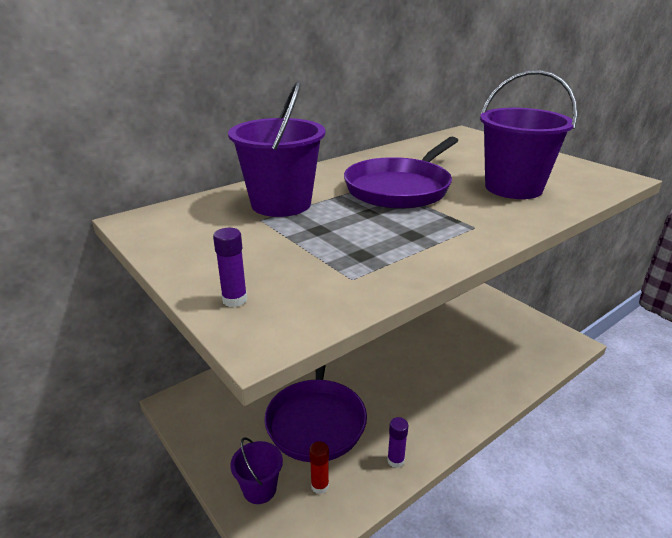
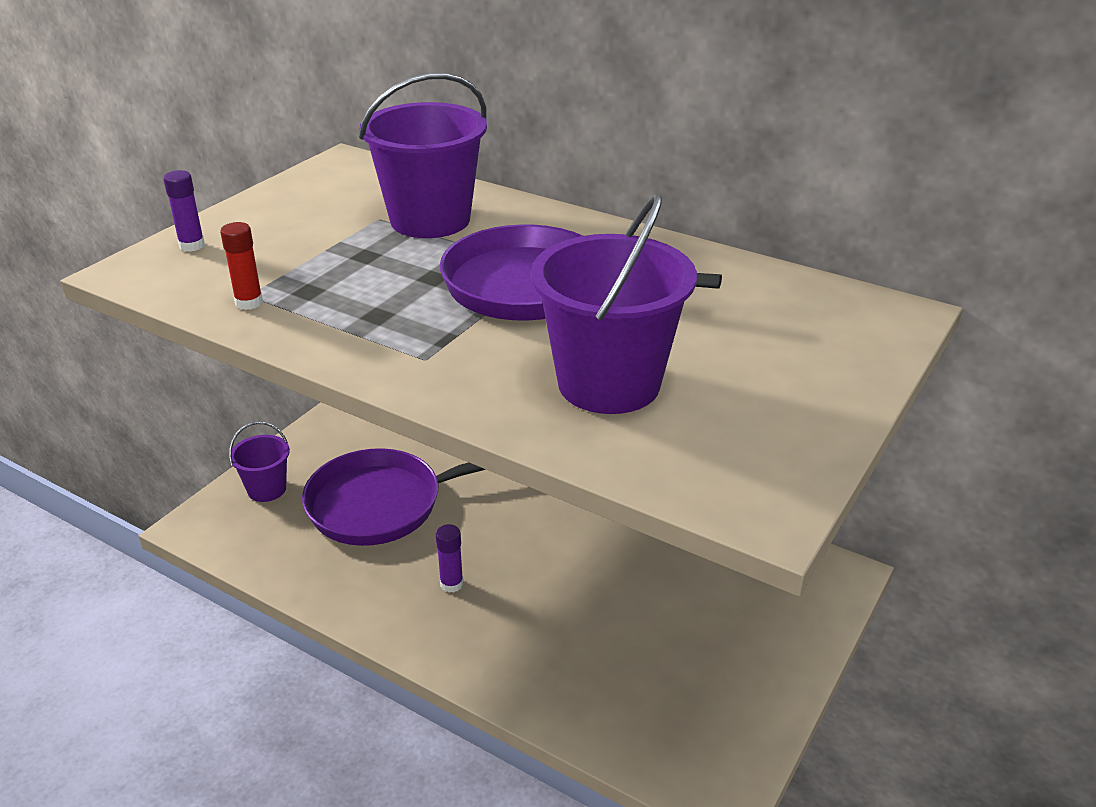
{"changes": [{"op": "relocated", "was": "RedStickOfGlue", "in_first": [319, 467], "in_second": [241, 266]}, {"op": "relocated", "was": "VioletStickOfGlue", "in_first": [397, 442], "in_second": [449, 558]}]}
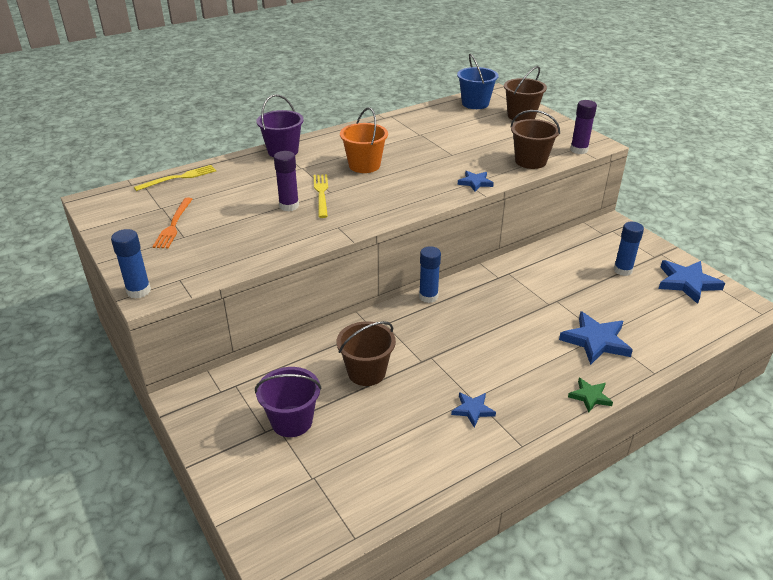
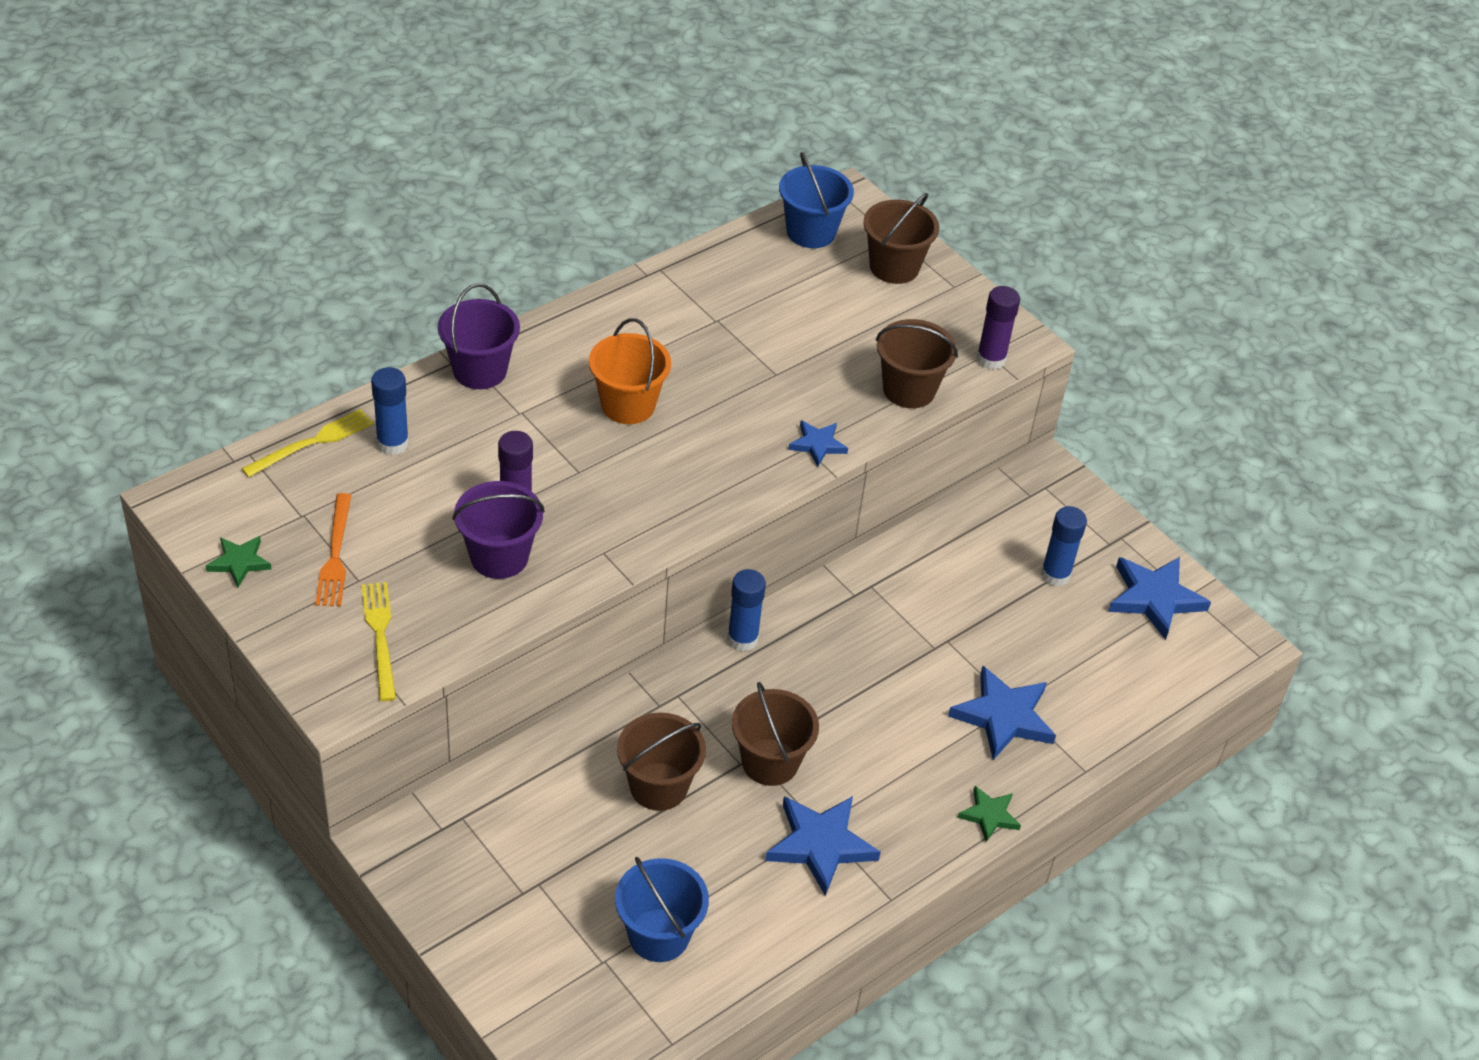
{"changes": [{"op": "appeared", "now": "GreenStar", "in_second": [239, 561]}, {"op": "relocated", "was": "YellowTableFork", "in_first": [321, 196], "in_second": [379, 641]}, {"op": "relocated", "was": "RoyalBlueStickOfGlue", "in_first": [131, 264], "in_second": [390, 411]}, {"op": "relocated", "was": "VioletPail", "in_first": [288, 402], "in_second": [498, 530]}, {"op": "appeared", "now": "RoyalBluePail", "in_second": [662, 909]}, {"op": "appeared", "now": "RussetPail", "in_second": [775, 734]}, {"op": "size", "was": "RoyalBlueStar", "in_first": [473, 409], "in_second": [823, 846], "ratio": 1.78}]}
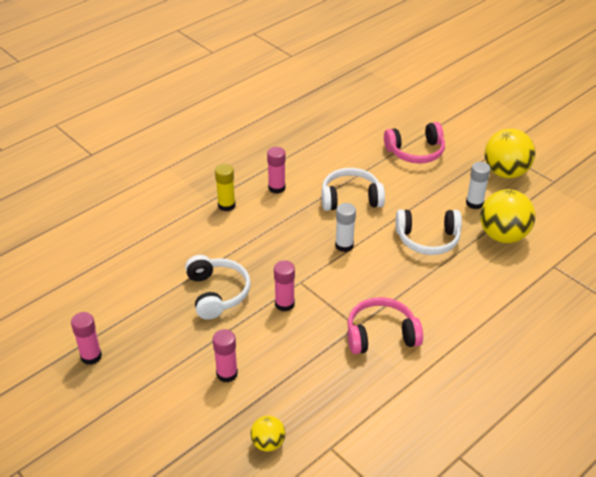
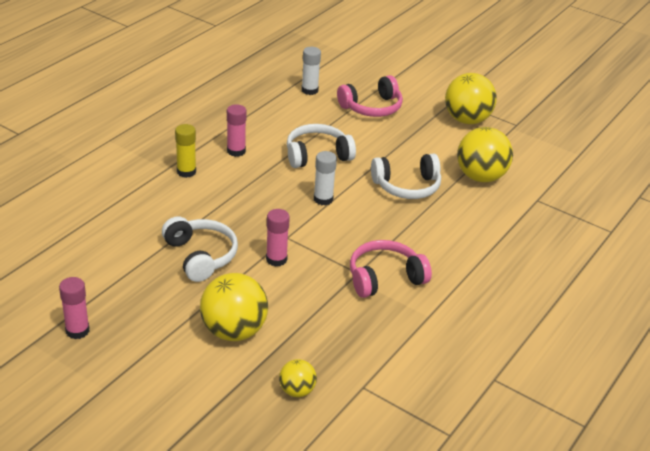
{"changes": [{"op": "exchanged", "was": "PinkStickOfGlue", "now": "YellowPlayBall", "in_first": [225, 356], "in_second": [234, 307]}, {"op": "relocated", "was": "PureWhiteStickOfGlue", "in_first": [478, 185], "in_second": [311, 71]}]}
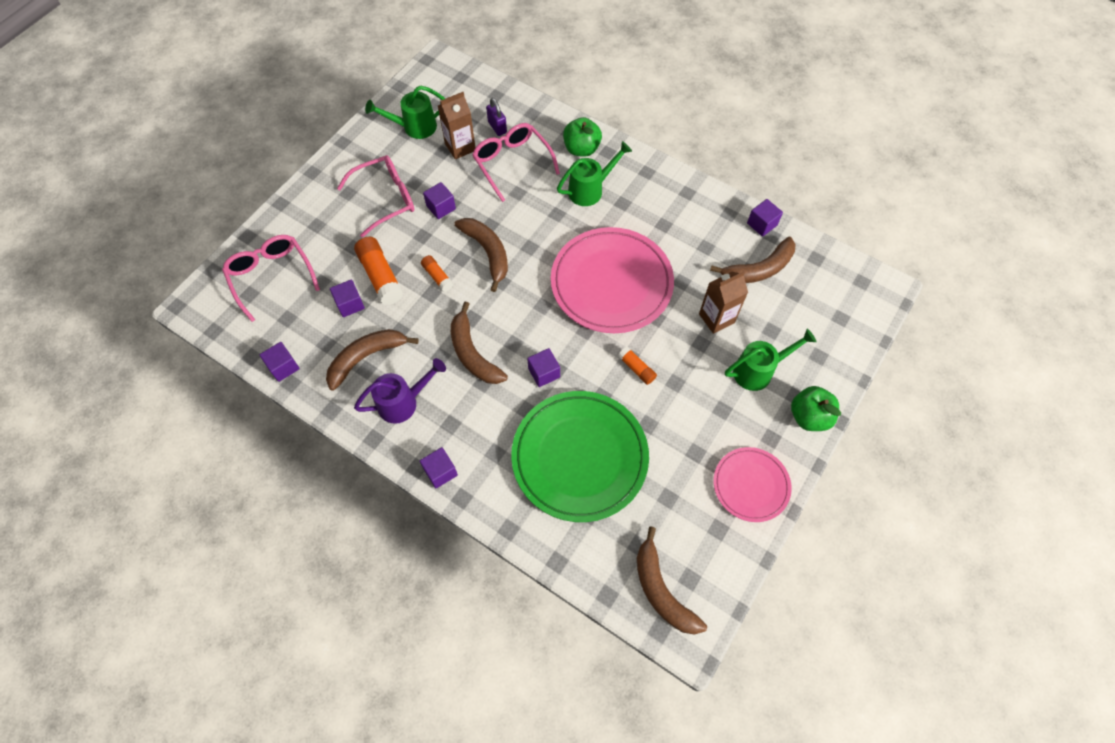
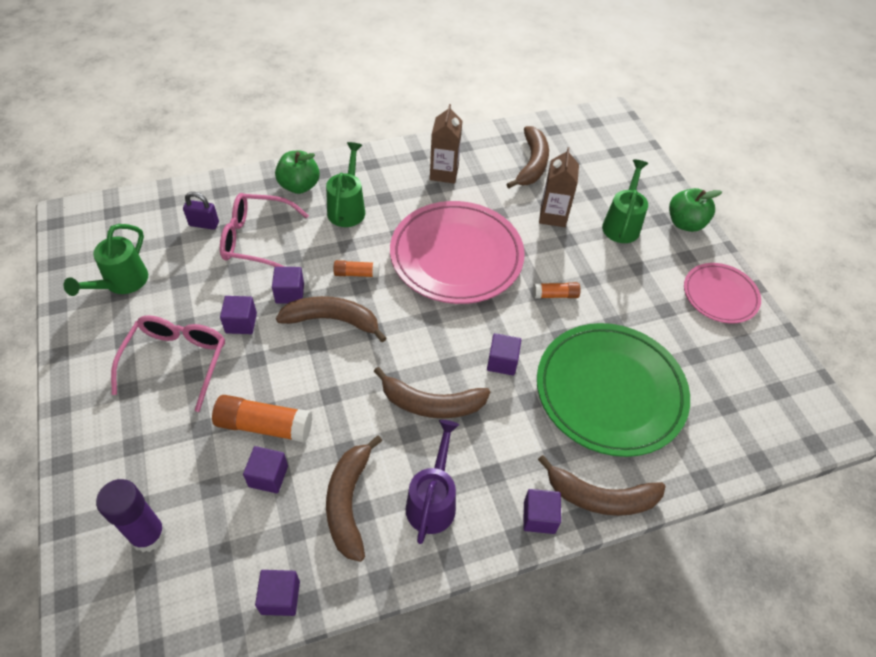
{"changes": [{"op": "exchanged", "was": "PinkGlasses", "now": "VioletStickOfGlue", "in_first": [271, 278], "in_second": [131, 515]}, {"op": "relocated", "was": "VioletCube", "in_first": [765, 218], "in_second": [288, 285]}, {"op": "relocated", "was": "OrangeStickOfGlue", "in_first": [437, 273], "in_second": [356, 269]}, {"op": "relocated", "was": "RussetJuiceCarton", "in_first": [457, 125], "in_second": [446, 144]}, {"op": "relocated", "was": "RussetBananaFruit", "in_first": [672, 581], "in_second": [602, 485]}]}
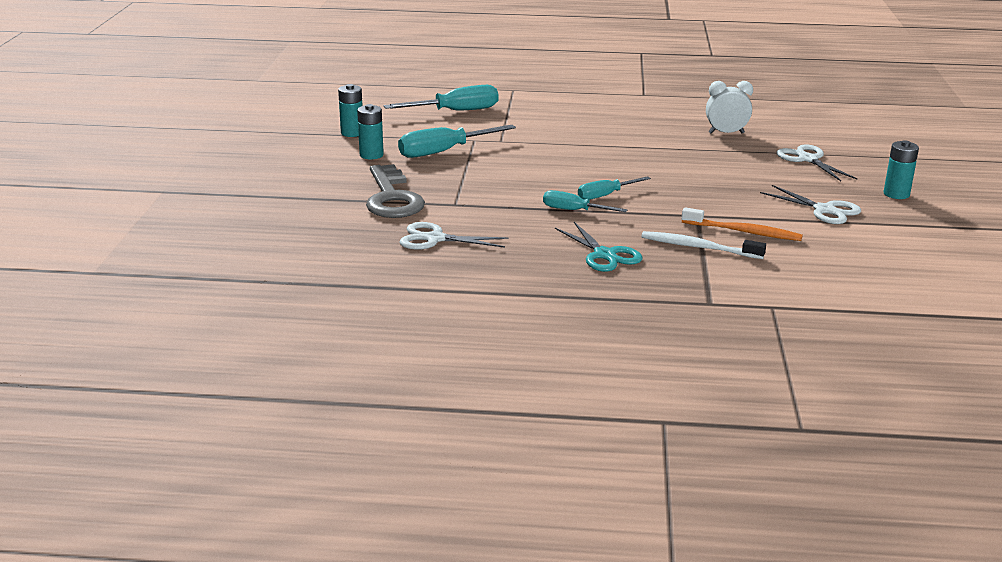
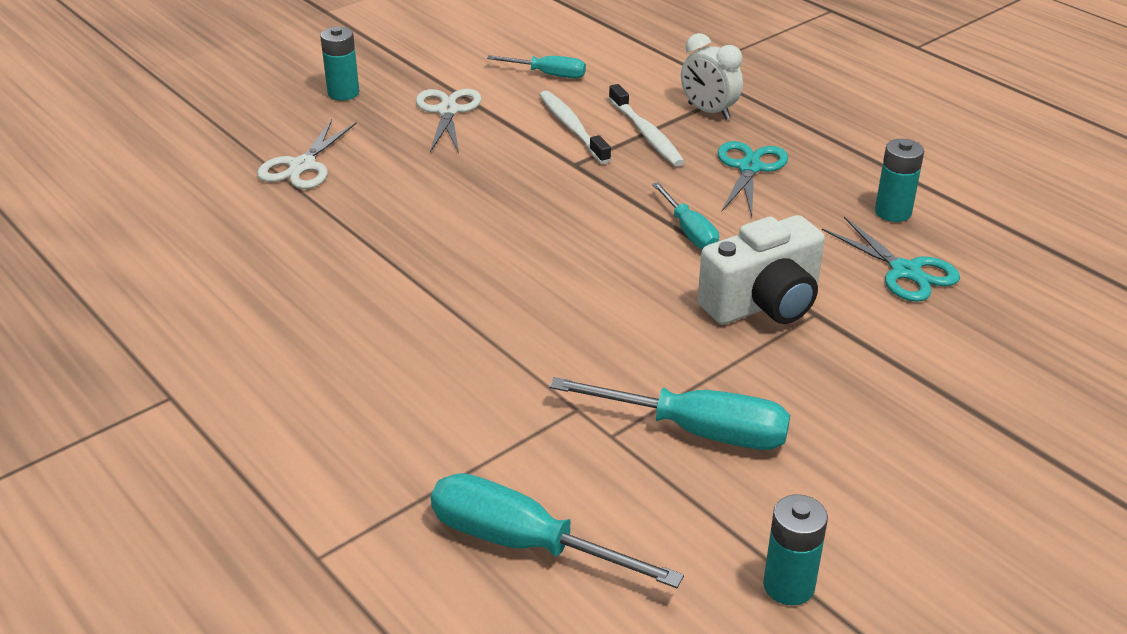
{"changes": [{"op": "relocated", "was": "TurquoiseFlatScrewdriver", "in_first": [614, 188], "in_second": [536, 66]}, {"op": "colour", "was": "OrangeToothBrush", "now": "PureWhiteToothBrush", "in_first": [742, 224], "in_second": [575, 127]}, {"op": "relocated", "was": "PureWhiteClock", "in_first": [729, 107], "in_second": [712, 76]}, {"op": "appeared", "now": "PureWhiteCamera", "in_second": [761, 269]}, {"op": "colour", "was": "PureWhiteShears", "now": "TurquoiseShears", "in_first": [454, 236], "in_second": [891, 259]}, {"op": "relocated", "was": "TurquoiseAaBattery", "in_first": [370, 131], "in_second": [899, 180]}, {"op": "missing", "was": "GreyDoorKey", "in_first": [395, 191]}]}
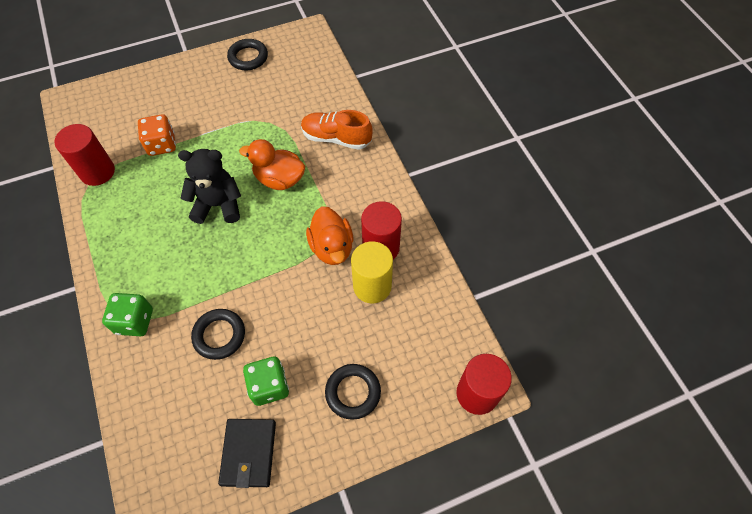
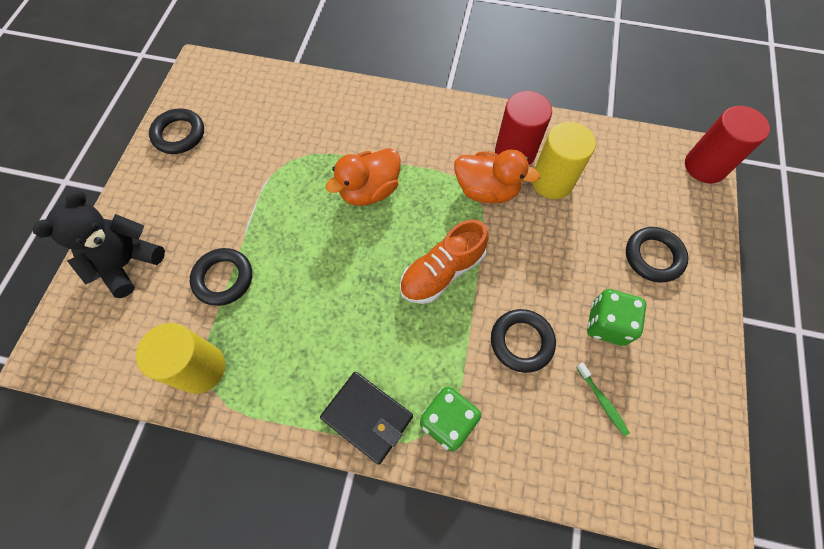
{"changes": [{"op": "relocated", "was": "BlackTeddyBear", "in_first": [209, 186], "in_second": [99, 244]}, {"op": "colour", "was": "RedCylinder", "now": "YellowCylinder", "in_first": [84, 155], "in_second": [180, 358]}, {"op": "exchanged", "was": "OrangeDie", "now": "BlackHoop", "in_first": [157, 135], "in_second": [221, 277]}, {"op": "relocated", "was": "BlackWallet", "in_first": [247, 453], "in_second": [366, 418]}, {"op": "relocated", "was": "OrangeLaceUpShoe", "in_first": [337, 130], "in_second": [444, 261]}, {"op": "appeared", "now": "GreenToothBrush", "in_second": [603, 399]}]}
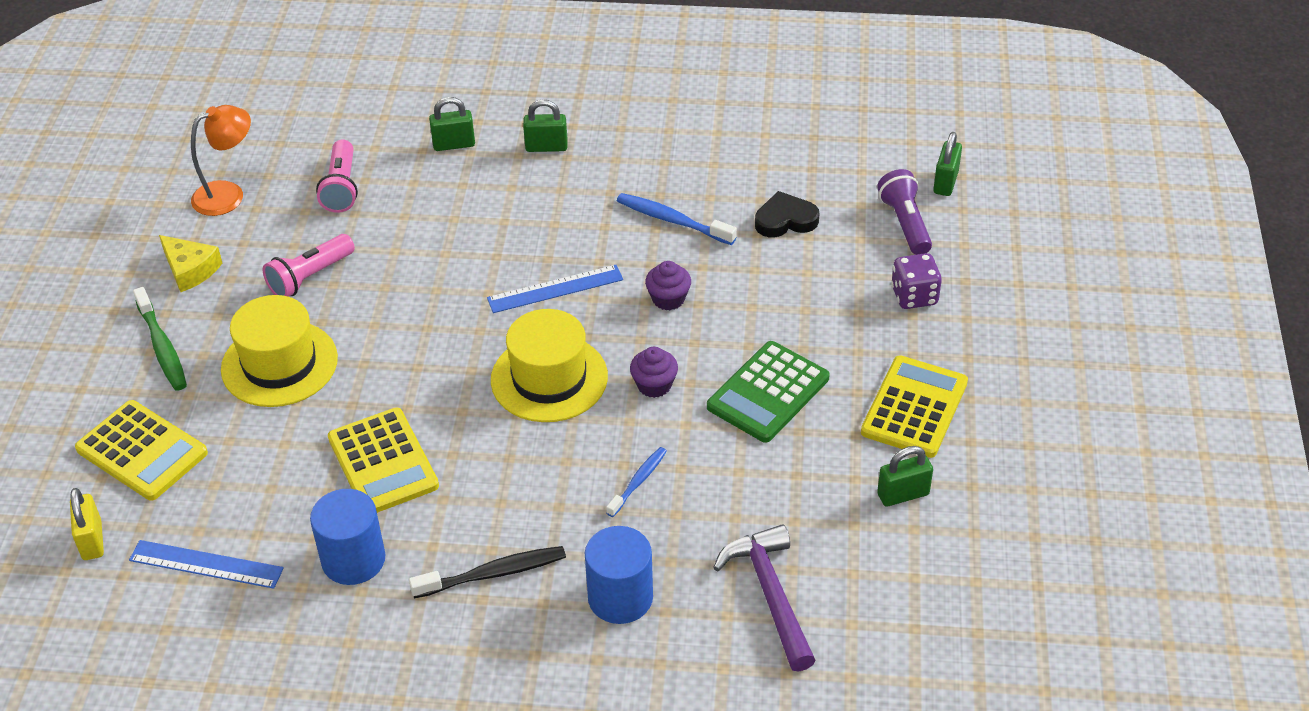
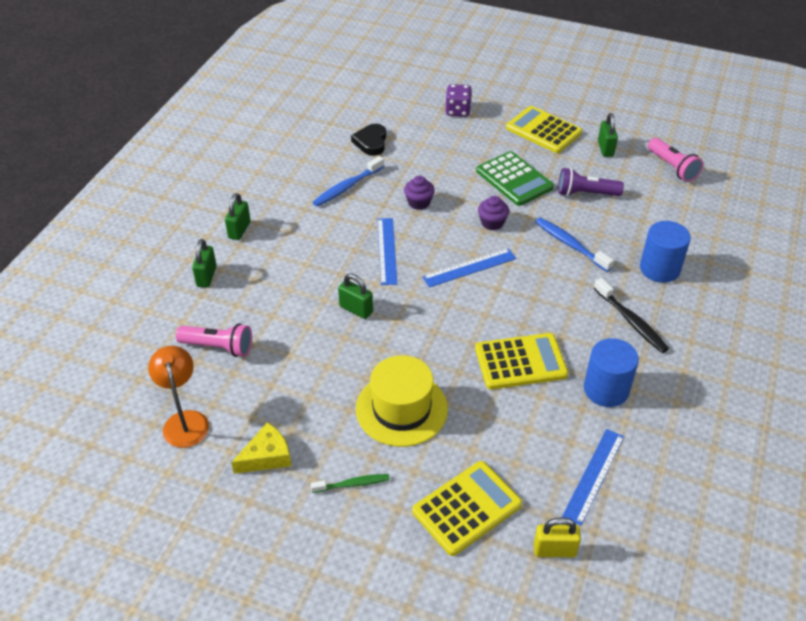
{"changes": [{"op": "size", "was": "GreenToothBrush", "in_first": [160, 339], "in_second": [350, 483], "ratio": 0.65}, {"op": "relocated", "was": "GreenSmallLock", "in_first": [947, 164], "in_second": [355, 296]}, {"op": "exchanged", "was": "YellowTallHat", "now": "RoyalBlueStraightedge", "in_first": [549, 365], "in_second": [469, 268]}, {"op": "size", "was": "RoyalBlueToothBrush", "in_first": [636, 482], "in_second": [574, 244], "ratio": 1.53}, {"op": "relocated", "was": "VioletTorch", "in_first": [904, 212], "in_second": [591, 182]}, {"op": "spun", "was": "BlackToothBrush", "in_first": [487, 572], "in_second": [631, 315], "clockwise": 150}, {"op": "relocated", "was": "PinkTorch", "in_first": [309, 265], "in_second": [675, 160]}, {"op": "missing", "was": "VioletHammer", "in_first": [764, 598]}]}
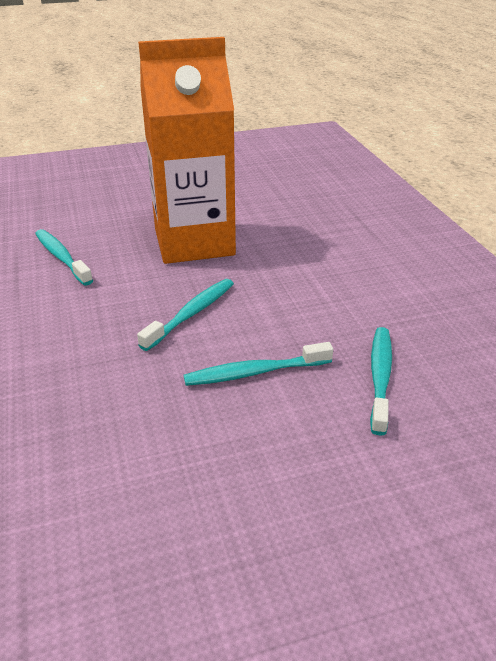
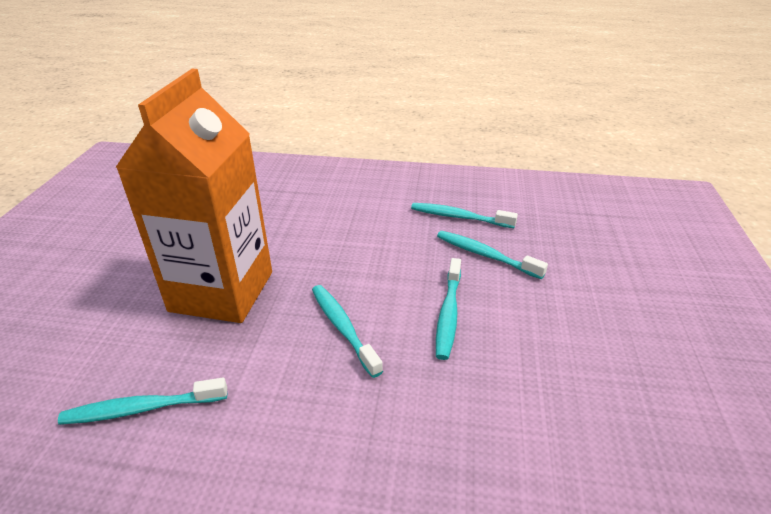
{"changes": [{"op": "appeared", "now": "TurquoiseToothBrush", "in_second": [464, 215]}]}
